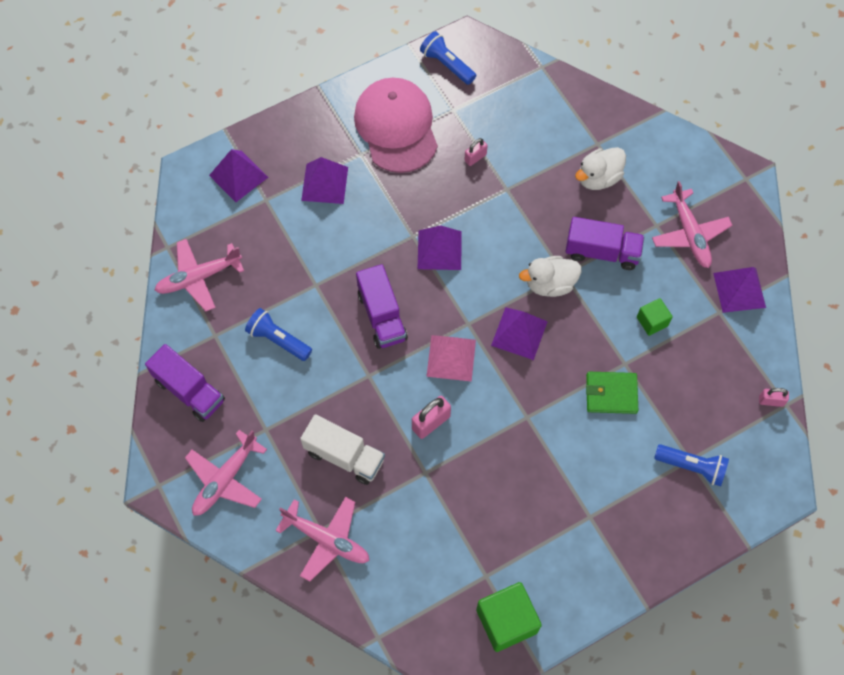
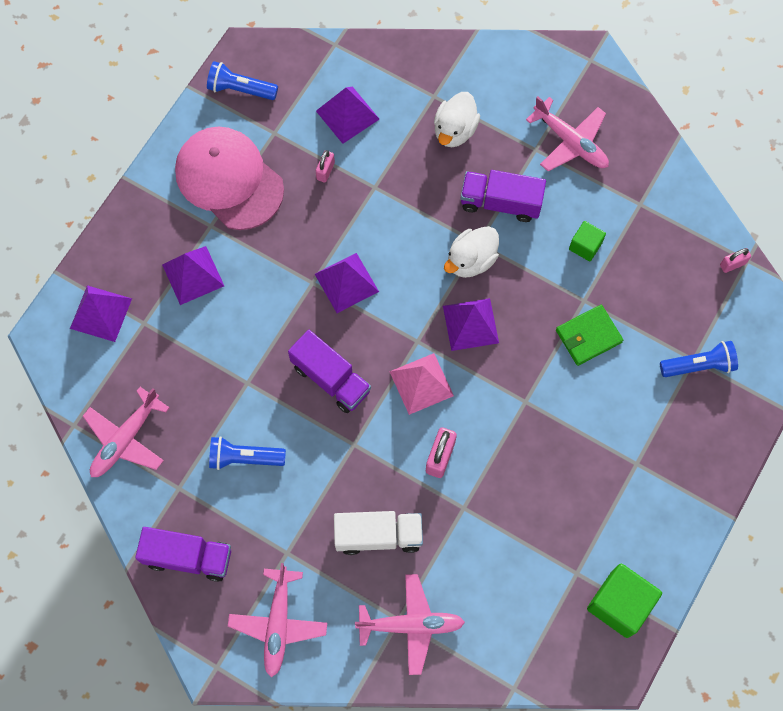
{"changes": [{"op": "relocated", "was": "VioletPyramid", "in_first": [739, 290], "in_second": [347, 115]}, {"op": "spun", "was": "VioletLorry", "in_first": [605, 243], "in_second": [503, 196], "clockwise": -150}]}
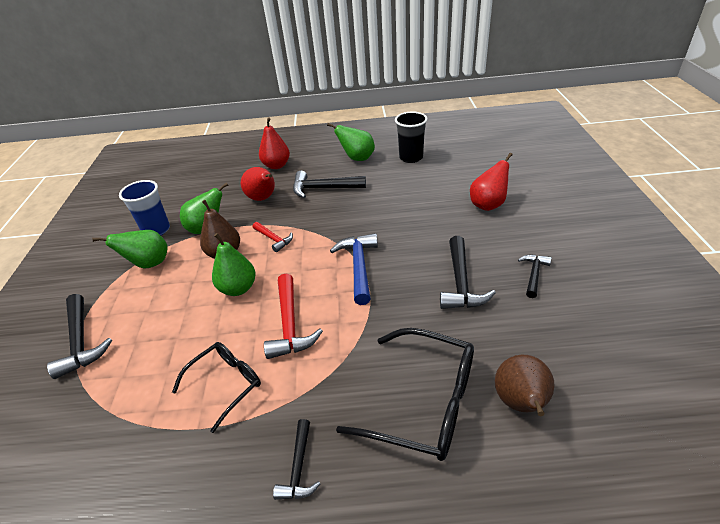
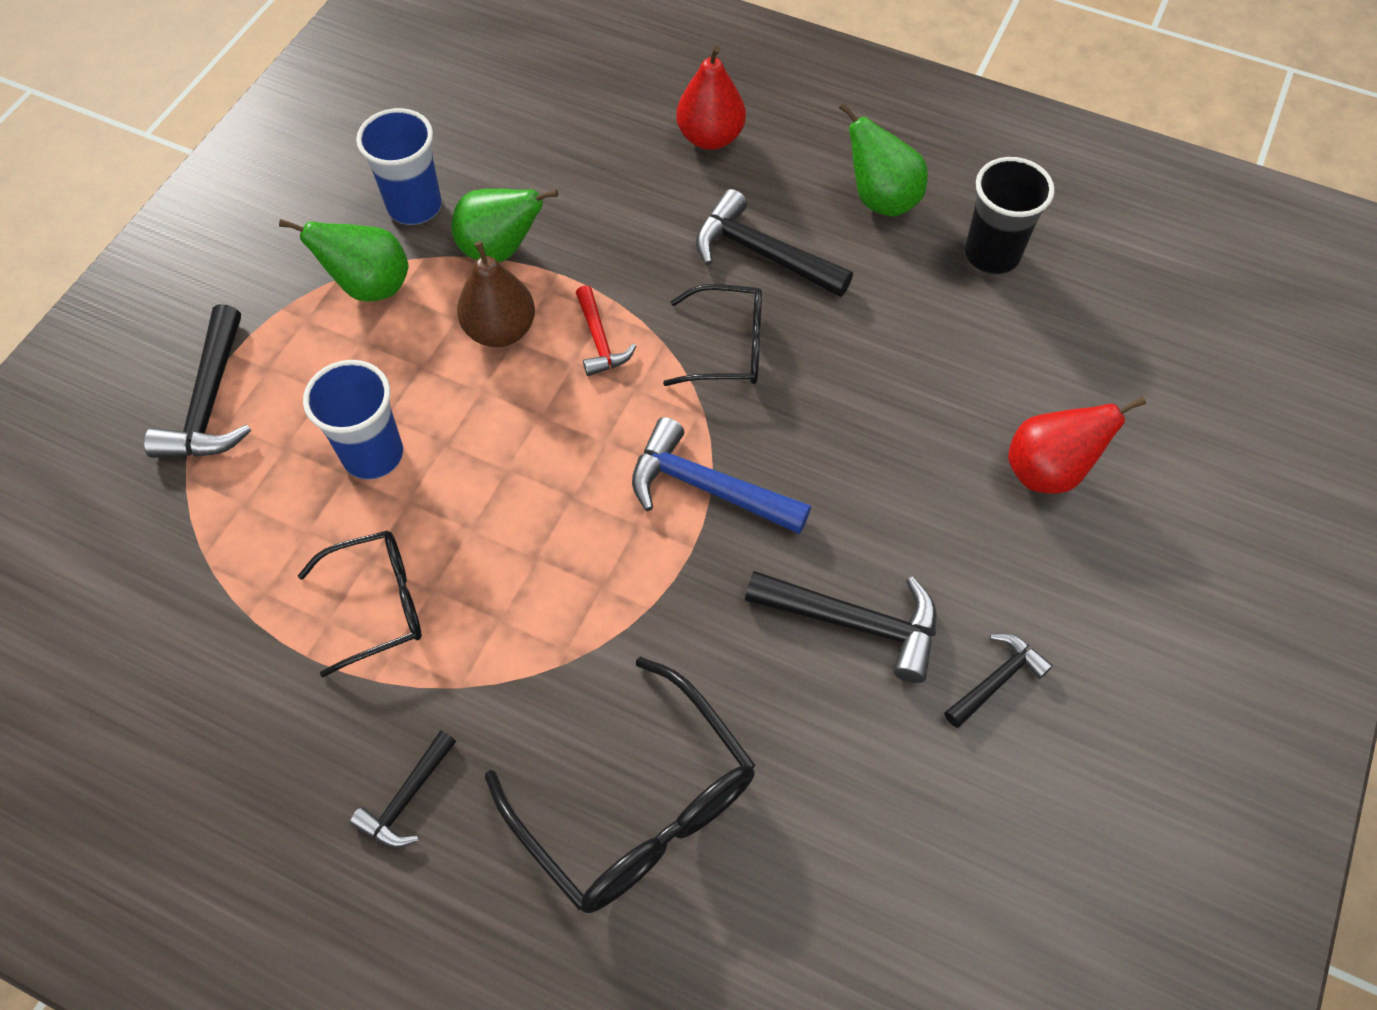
{"changes": [{"op": "appeared", "now": "RoyalBlueBeaker", "in_second": [353, 420]}, {"op": "spun", "was": "RoyalBlueHammer", "in_first": [354, 269], "in_second": [721, 475], "clockwise": -90}, {"op": "appeared", "now": "BlackGlasses", "in_second": [712, 335]}, {"op": "spun", "was": "BlackHammer", "in_first": [468, 272], "in_second": [840, 627], "clockwise": -105}, {"op": "missing", "was": "GreenToyPear", "in_first": [234, 264]}, {"op": "missing", "was": "RedToyPear", "in_first": [258, 184]}, {"op": "missing", "was": "RedHammer", "in_first": [293, 316]}, {"op": "missing", "was": "RussetToyPear", "in_first": [524, 385]}]}
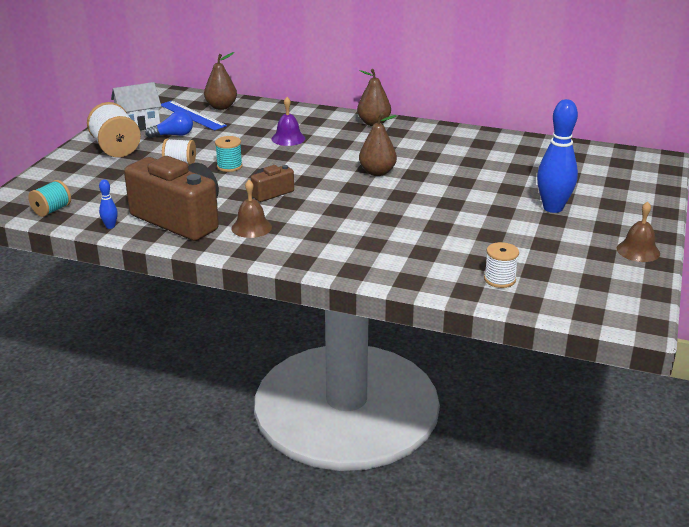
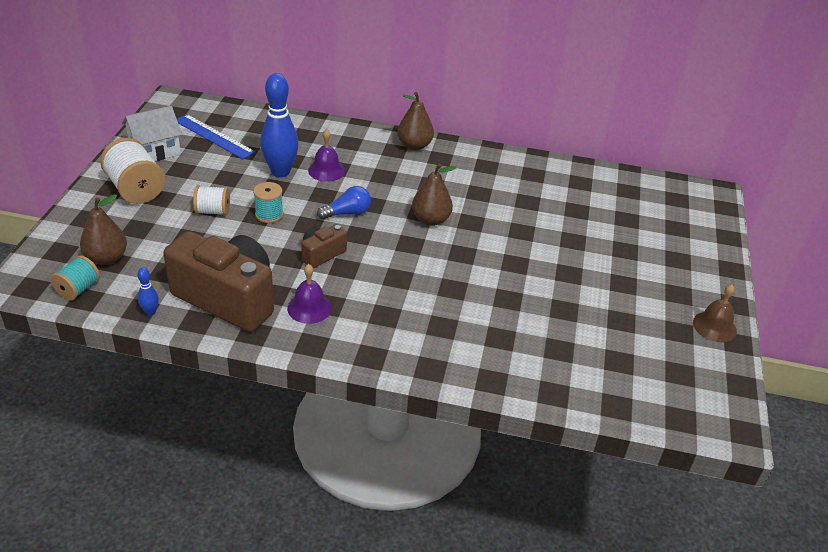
{"changes": [{"op": "relocated", "was": "RussetToyPear", "in_first": [220, 81], "in_second": [103, 229]}, {"op": "relocated", "was": "RoyalBlueBowlingPin", "in_first": [557, 156], "in_second": [279, 125]}, {"op": "colour", "was": "RussetBell", "now": "VioletBell", "in_first": [251, 209], "in_second": [309, 294]}, {"op": "relocated", "was": "RoyalBlueBulb", "in_first": [169, 124], "in_second": [344, 202]}, {"op": "missing", "was": "PureWhiteReelOfThread", "in_first": [501, 265]}]}
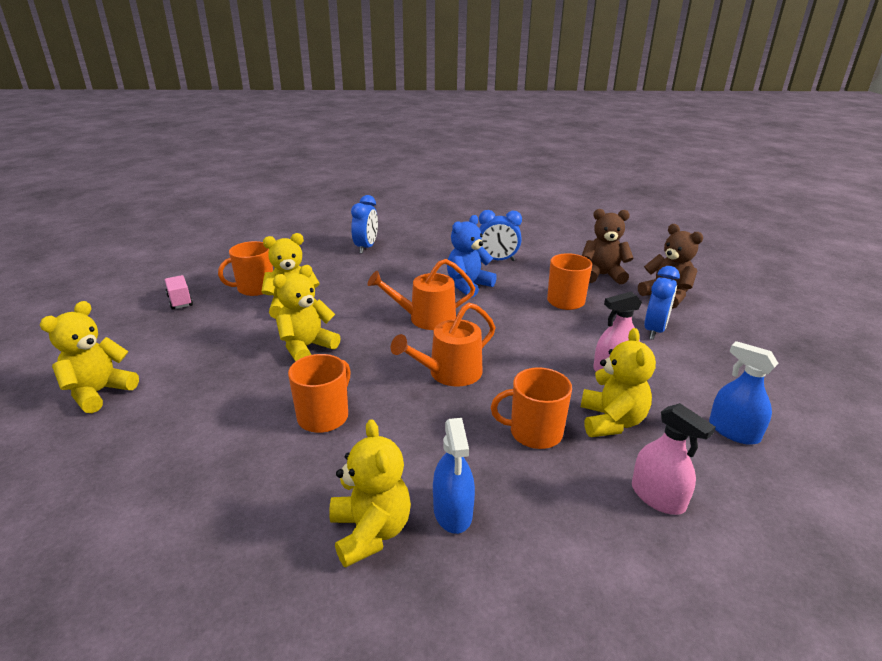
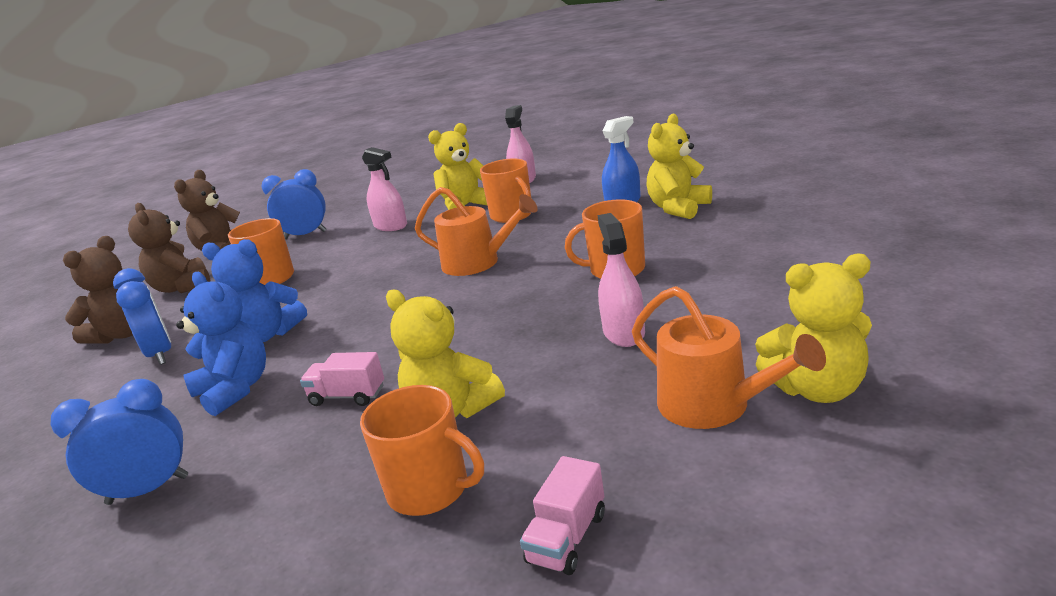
{"changes": [{"op": "appeared", "now": "RussetTeddyBear", "in_second": [98, 290]}, {"op": "appeared", "now": "RoyalBlueTeddyBear", "in_second": [221, 344]}, {"op": "appeared", "now": "PinkLorry", "in_second": [342, 379]}, {"op": "appeared", "now": "PinkSprayCleaner", "in_second": [621, 280]}, {"op": "relocated", "was": "OrangeWateringPot", "in_first": [421, 294], "in_second": [729, 357]}, {"op": "missing", "was": "YellowTeddyBear", "in_first": [307, 313]}, {"op": "missing", "was": "RoyalBlueSprayCleaner", "in_first": [744, 393]}]}
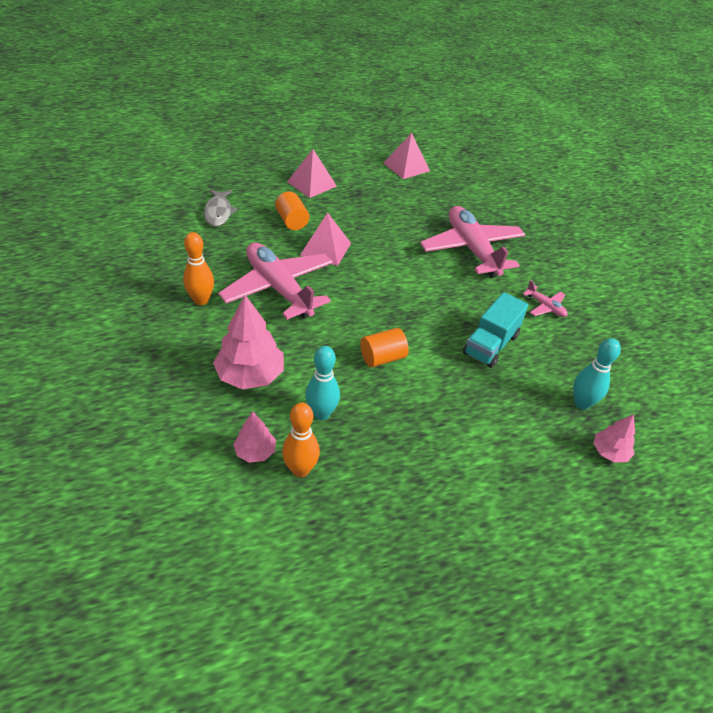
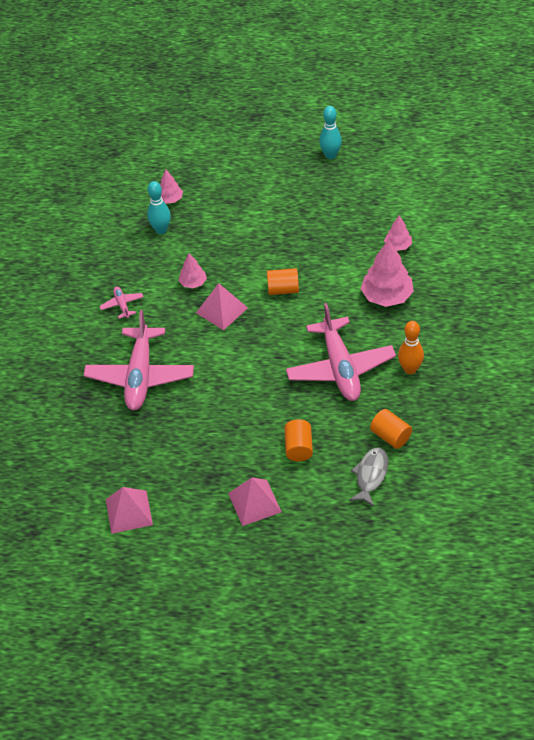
{"changes": [{"op": "exchanged", "was": "TurquoiseLorry", "now": "PinkTree", "in_first": [495, 330], "in_second": [192, 271]}, {"op": "relocated", "was": "PinkPyramid", "in_first": [325, 239], "in_second": [222, 306]}, {"op": "relocated", "was": "TurquoiseBowlingPin", "in_first": [322, 383], "in_second": [330, 132]}, {"op": "appeared", "now": "OrangeCylinder", "in_second": [391, 429]}, {"op": "missing", "was": "OrangeBowlingPin", "in_first": [301, 440]}]}
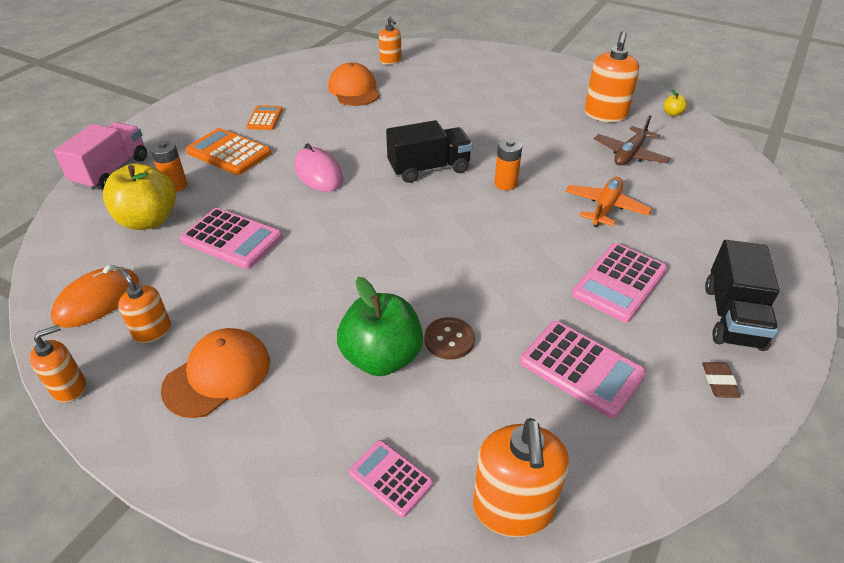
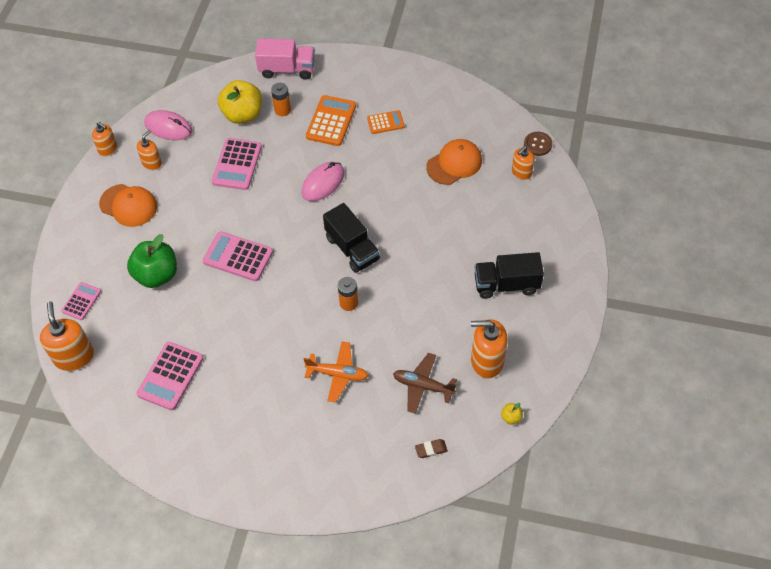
{"changes": [{"op": "spun", "was": "OrangePumpBottle", "in_first": [521, 477], "in_second": [67, 336], "clockwise": 90}, {"op": "colour", "was": "OrangeMouse", "now": "PinkMouse", "in_first": [95, 296], "in_second": [168, 125]}, {"op": "relocated", "was": "PinkPocketCalculator", "in_first": [619, 282], "in_second": [238, 256]}, {"op": "relocated", "was": "RussetGumEraser", "in_first": [721, 380], "in_second": [431, 448]}, {"op": "relocated", "was": "BlackLorry", "in_first": [742, 295], "in_second": [509, 275]}, {"op": "relocated", "was": "RussetSewingButton", "in_first": [449, 338], "in_second": [538, 144]}]}
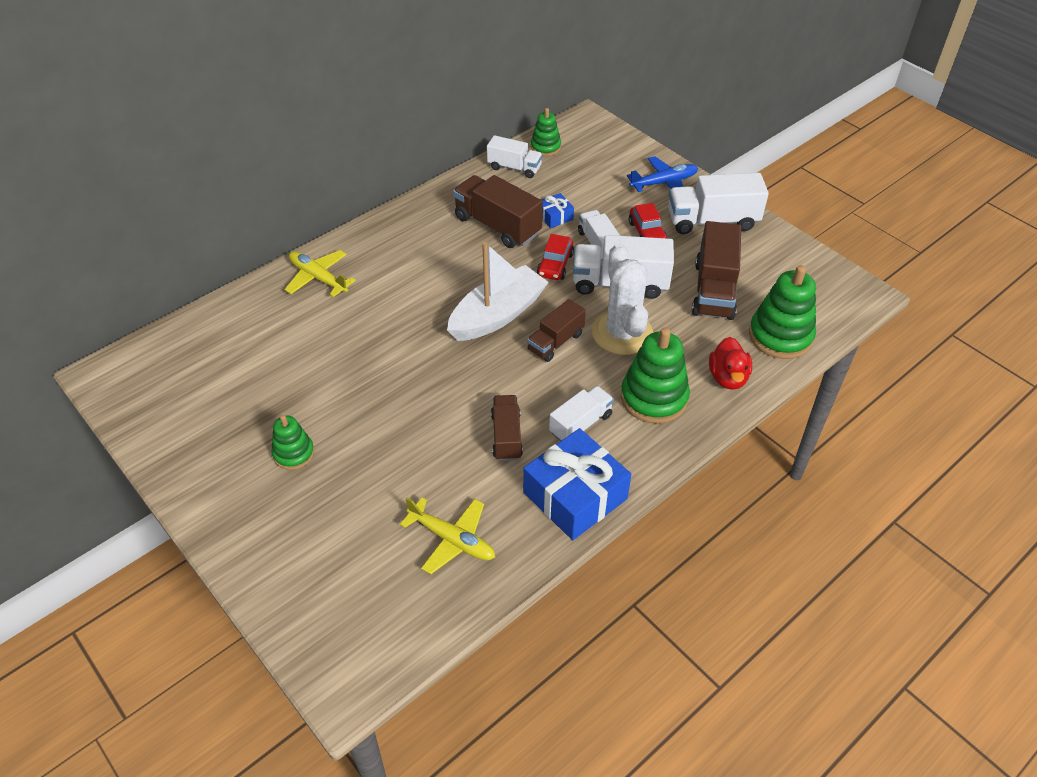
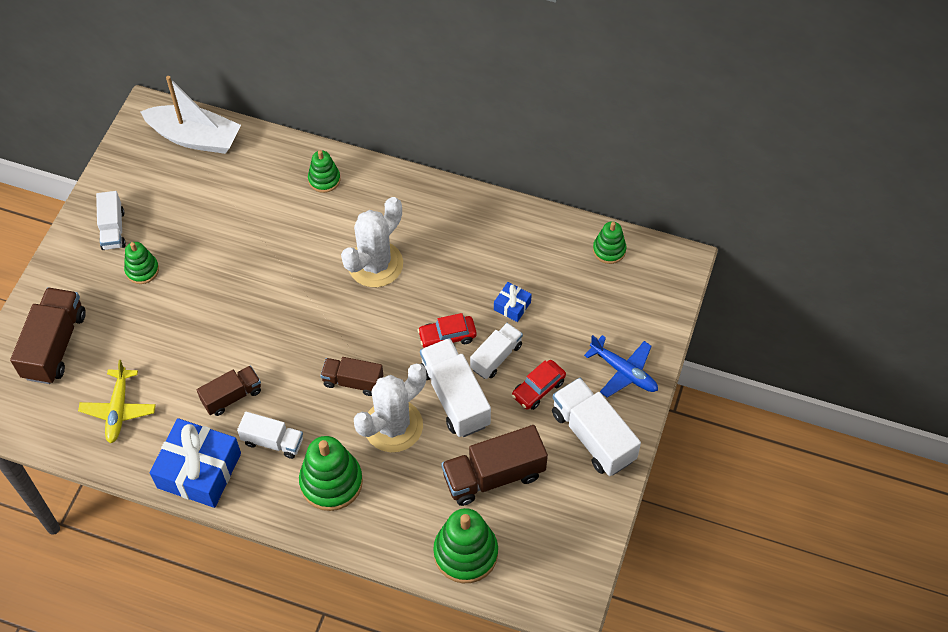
{"changes": [{"op": "relocated", "was": "RussetLorry", "in_first": [498, 211], "in_second": [48, 335]}, {"op": "relocated", "was": "PureWhiteLorry", "in_first": [515, 156], "in_second": [111, 220]}, {"op": "relocated", "was": "PureWhiteToyBoat", "in_first": [498, 291], "in_second": [191, 115]}, {"op": "exchanged", "was": "YellowPlane", "now": "GreenStackingToy", "in_first": [320, 273], "in_second": [324, 171]}, {"op": "appeared", "now": "PureWhiteCactus", "in_second": [372, 242]}, {"op": "missing", "was": "RedRubberDuck", "in_first": [730, 363]}]}
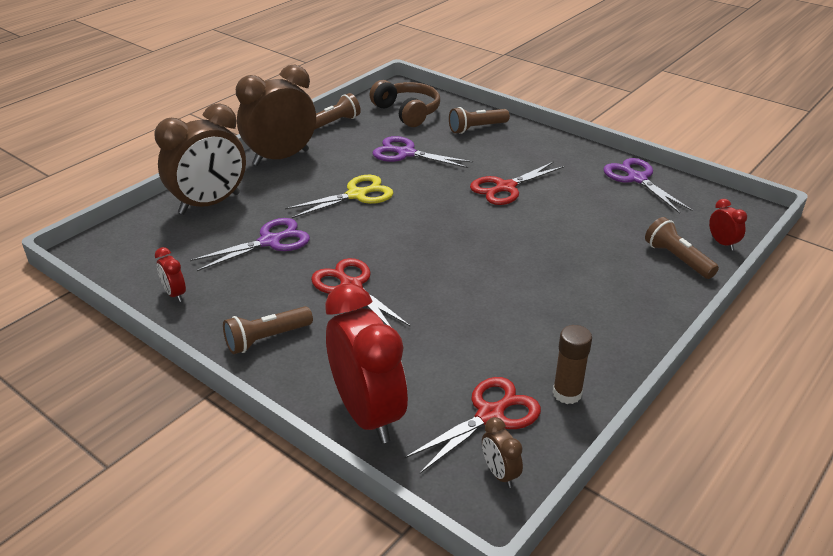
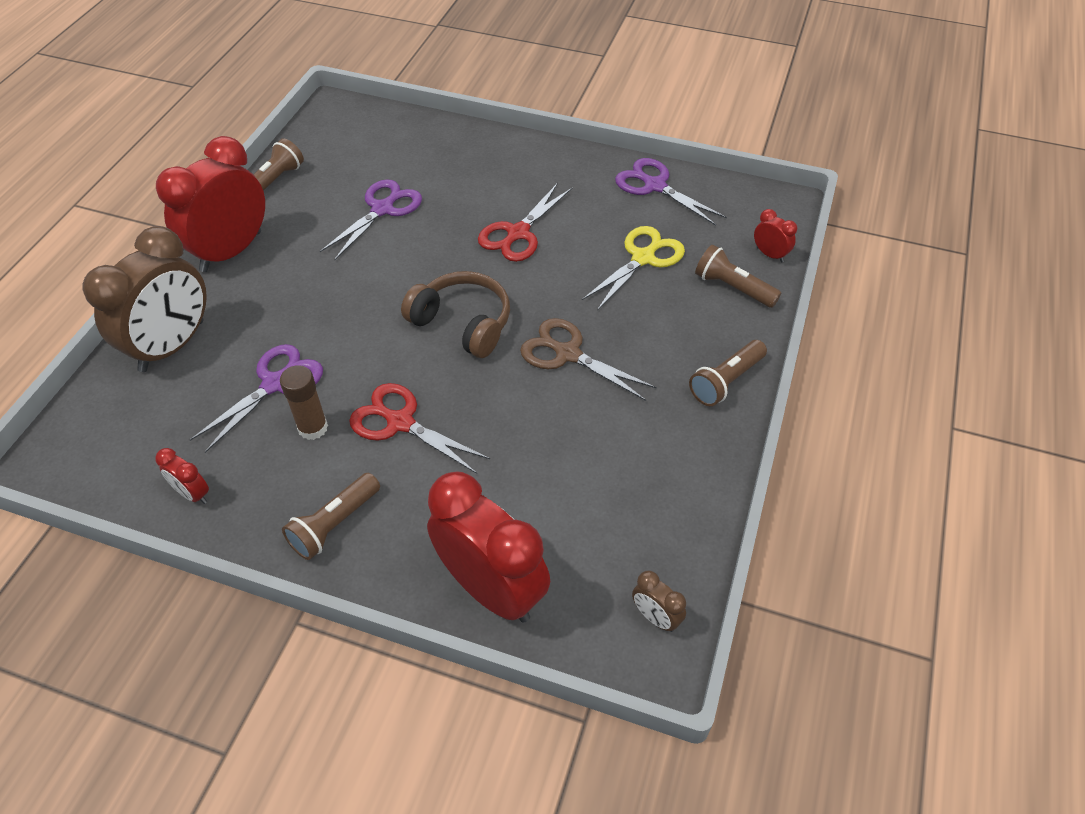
{"changes": [{"op": "colour", "was": "RussetClock", "now": "RedClock", "in_first": [276, 115], "in_second": [210, 204]}, {"op": "relocated", "was": "RussetStickOfGlue", "in_first": [572, 364], "in_second": [304, 402]}, {"op": "spun", "was": "VioletShears", "in_first": [423, 152], "in_second": [371, 219], "clockwise": 120}, {"op": "relocated", "was": "RussetHeadset", "in_first": [405, 103], "in_second": [455, 314]}, {"op": "appeared", "now": "RussetShears", "in_second": [588, 359]}, {"op": "relocated", "was": "YellowShears", "in_first": [339, 196], "in_second": [633, 268]}, {"op": "relocated", "was": "RussetTorch", "in_first": [479, 120], "in_second": [728, 373]}, {"op": "missing", "was": "RedShears", "in_first": [472, 425]}]}
